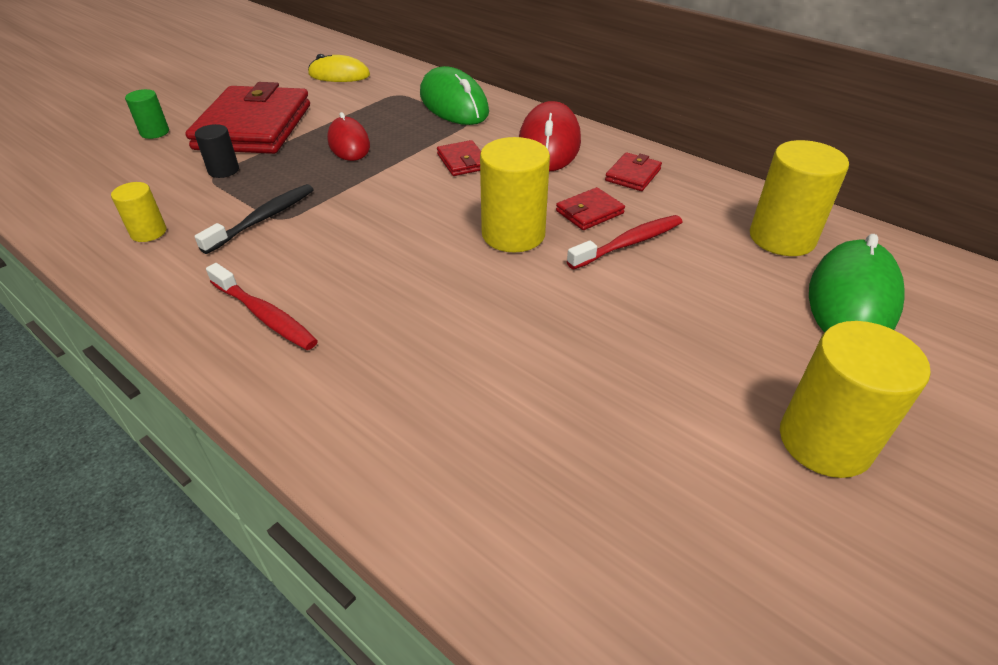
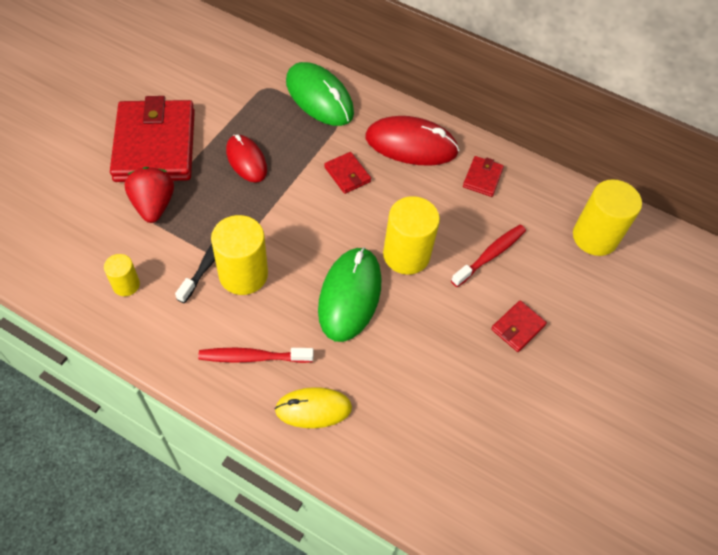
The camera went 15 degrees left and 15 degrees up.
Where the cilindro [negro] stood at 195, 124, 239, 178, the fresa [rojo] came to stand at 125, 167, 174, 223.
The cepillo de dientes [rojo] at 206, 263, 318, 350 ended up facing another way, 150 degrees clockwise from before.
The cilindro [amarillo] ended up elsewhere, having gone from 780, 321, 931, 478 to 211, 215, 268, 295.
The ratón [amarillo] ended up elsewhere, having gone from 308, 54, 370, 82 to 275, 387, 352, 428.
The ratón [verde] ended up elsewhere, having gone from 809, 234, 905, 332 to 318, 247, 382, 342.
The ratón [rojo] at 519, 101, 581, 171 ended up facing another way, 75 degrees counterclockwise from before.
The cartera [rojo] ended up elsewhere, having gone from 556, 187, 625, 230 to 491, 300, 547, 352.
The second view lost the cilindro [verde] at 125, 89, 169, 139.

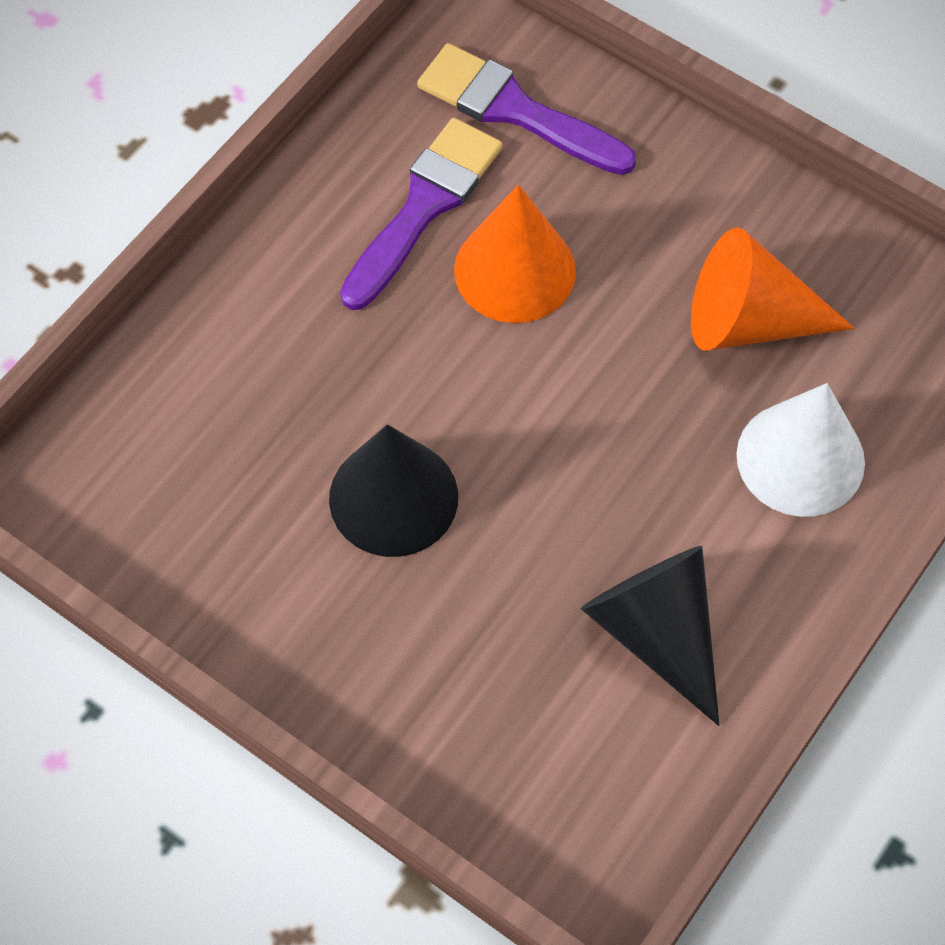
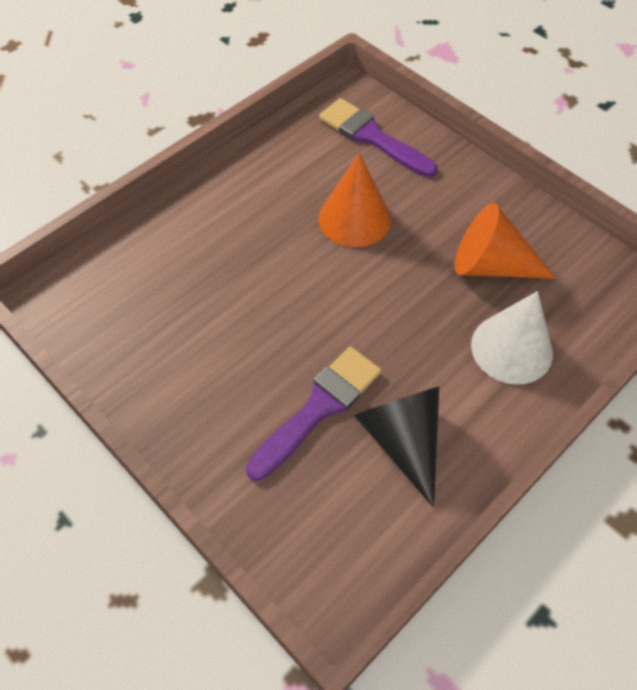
The camera went 10 degrees right and 5 degrees down.
The pincel [morado] ended up elsewhere, having gone from 340, 118, 502, 310 to 246, 347, 381, 481.
The second view lost the cono [negro] at 329, 424, 458, 557.

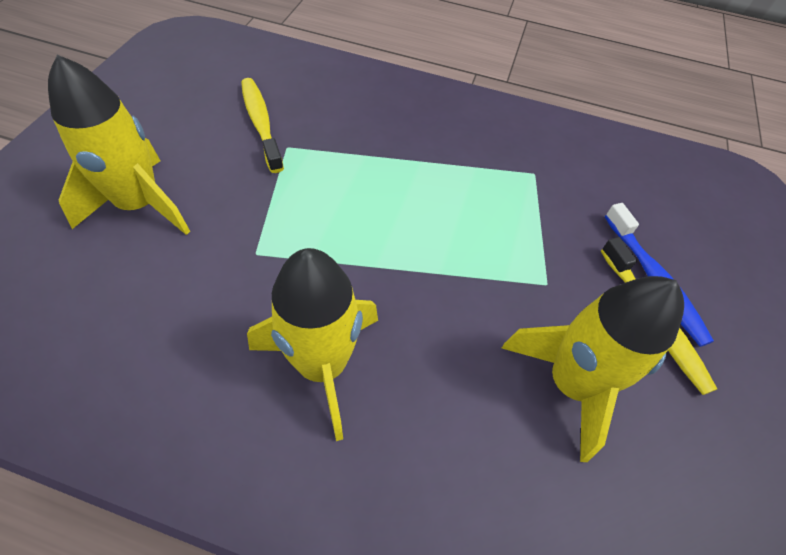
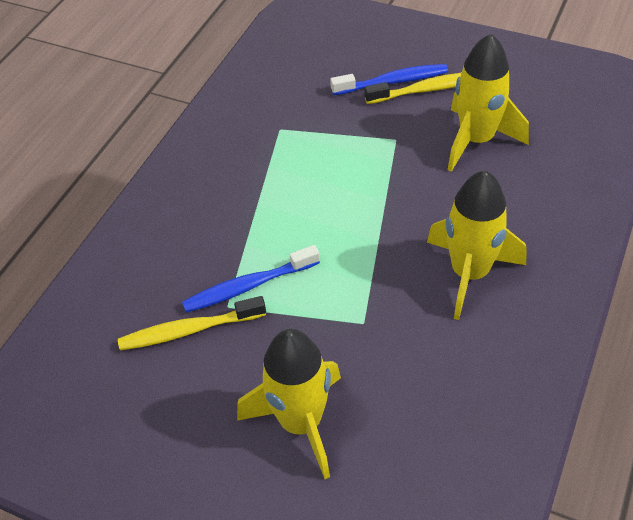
The camera went 75 degrees left and 5 degrees down.
The second view gained the cepillo de dientes [azul] at 182, 245, 320, 313.

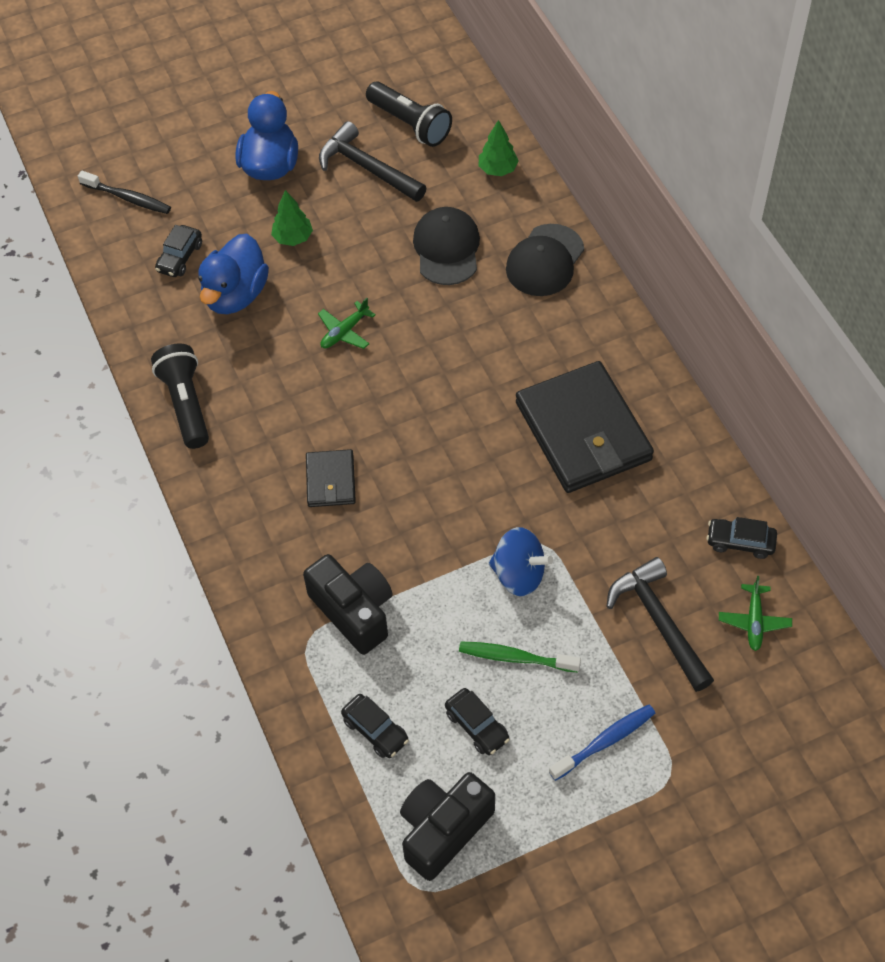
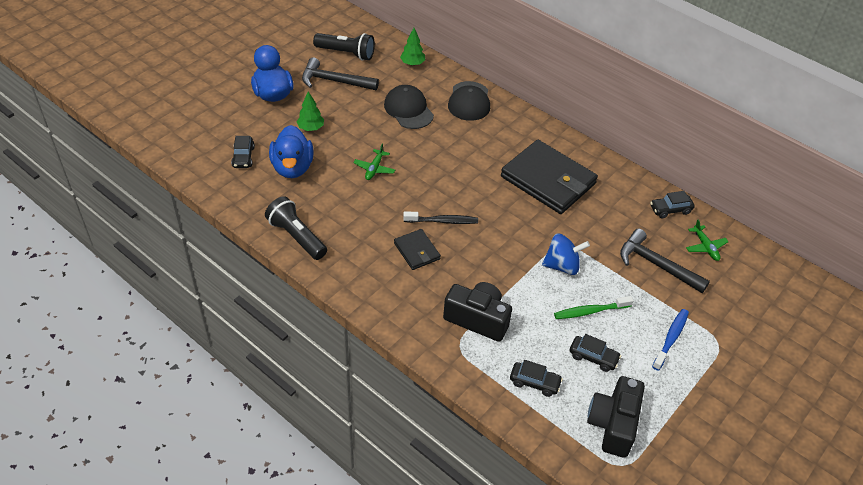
The camera went 30 degrees left and 10 degrees down.
The cepillo de dientes [negro] ended up elsewhere, having gone from 78, 171, 171, 214 to 403, 211, 478, 224.

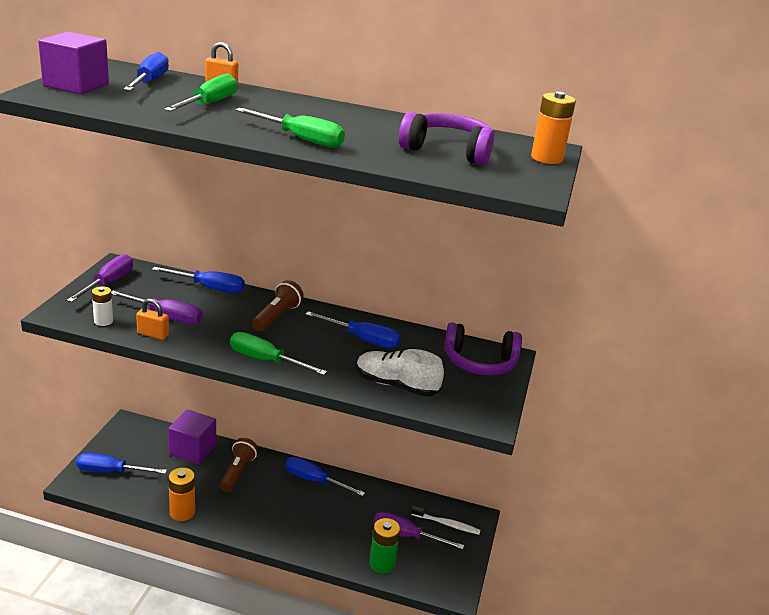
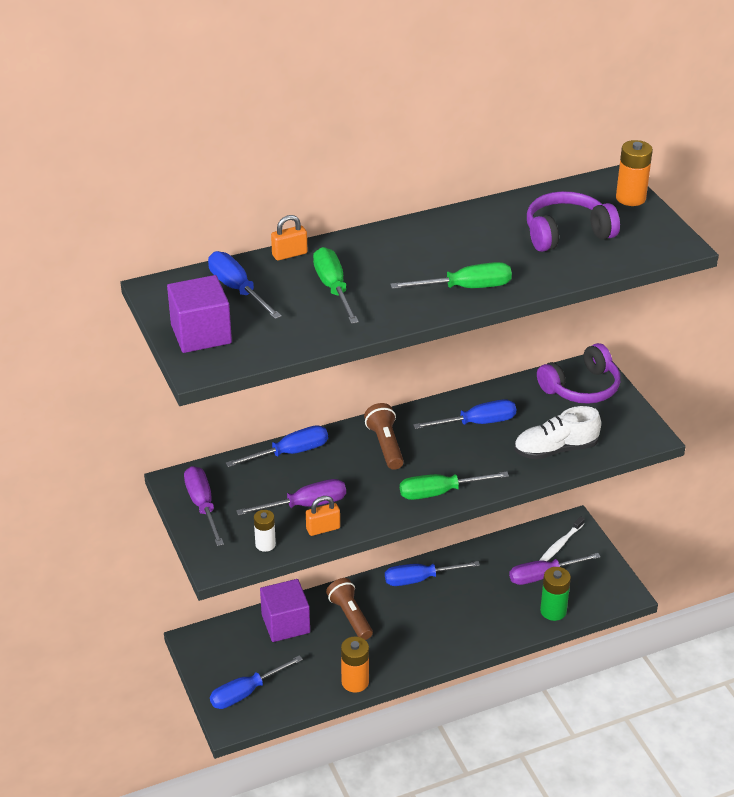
The camera went 35 degrees left and 10 degrees up.
The cepillo de dientes [blanco] at 411, 506, 481, 535 ended up facing another way, 150 degrees clockwise from before.

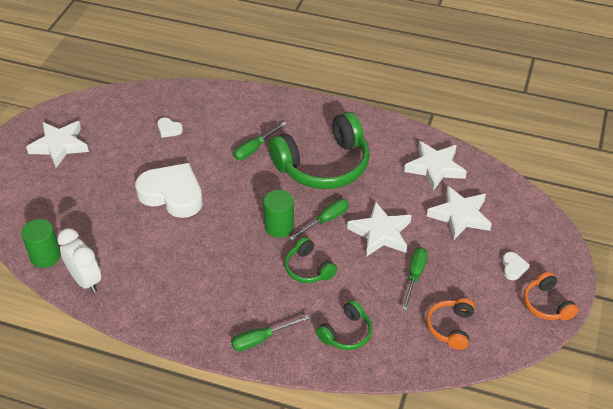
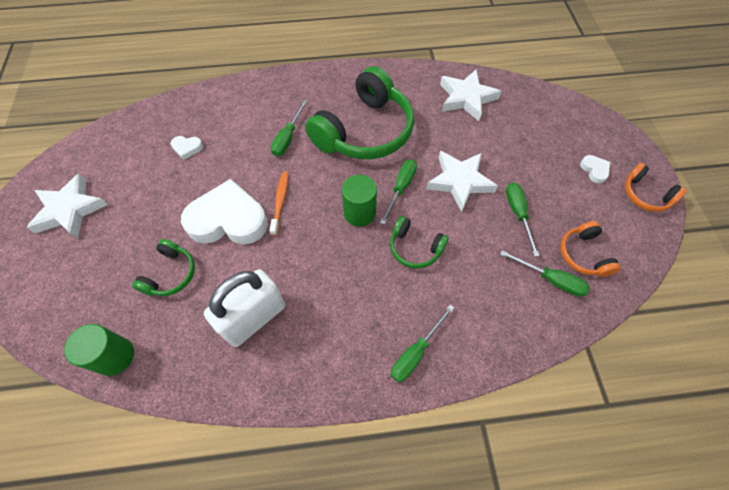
The camera went 25 degrees left and 15 degrees up.
The auriculares [verde] ended up elsewhere, having gone from 316, 300, 372, 350 to 132, 239, 195, 296.
The second view gained the candado [blanco] at 204, 269, 285, 347.
The second view gained the cepillo de dientes [naranja] at 269, 172, 288, 236.
The second view gained the destornillador [verde] at 500, 250, 590, 297.
The second view lost the despertador [blanco] at 57, 228, 101, 293.
The second view lost the estrella [blanco] at 427, 185, 492, 240.

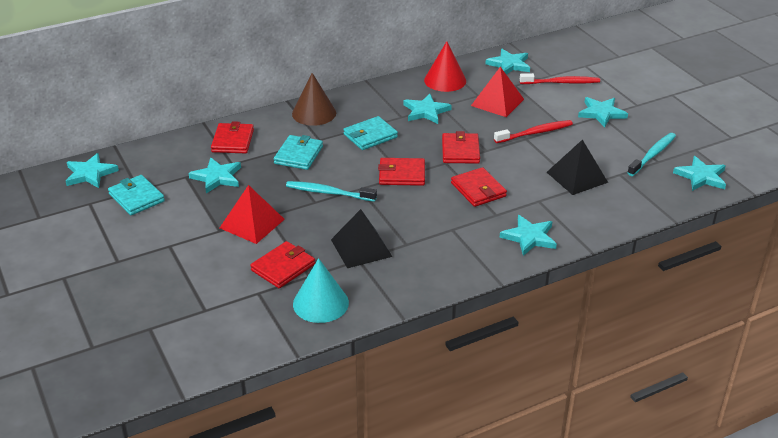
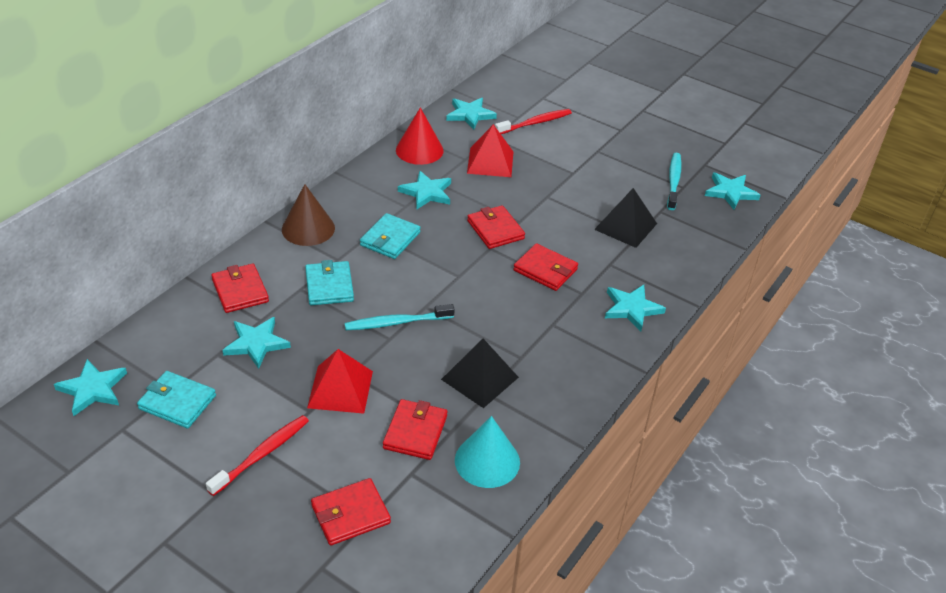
The camera went 30 degrees left and 5 degrees up.
The cepillo de dientes [rojo] ended up elsewhere, having gone from 494, 120, 573, 143 to 206, 415, 309, 496.
The cartera [rojo] ended up elsewhere, having gone from 378, 158, 425, 186 to 311, 478, 391, 546.
The second view lost the estrella [turquesa] at 578, 97, 628, 127.

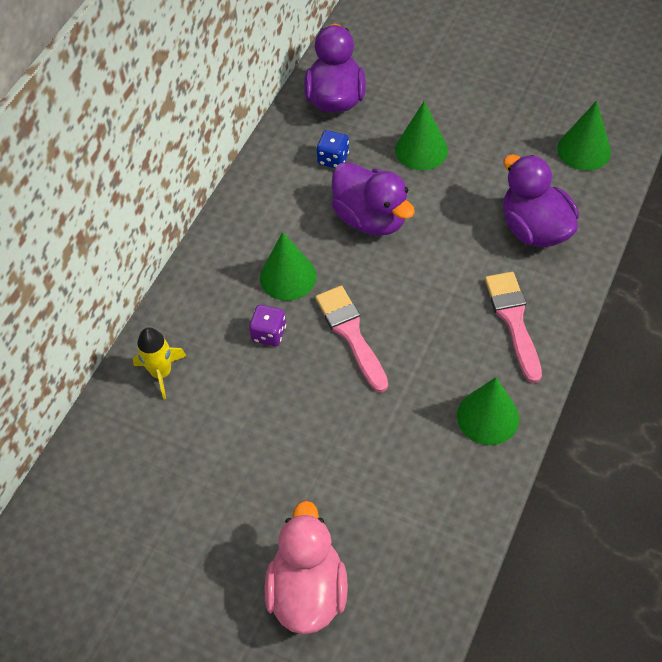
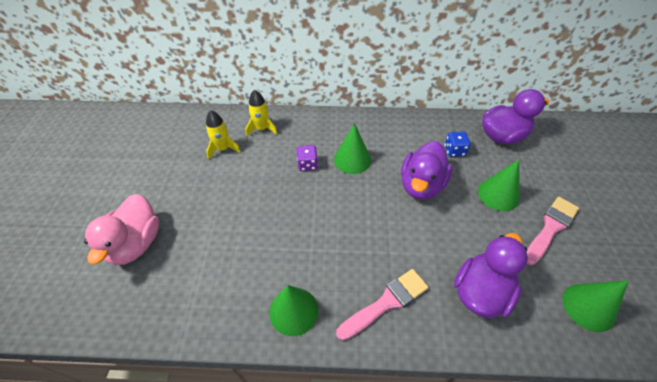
The camera went 65 degrees right and 5 degrees down.
The pato [rosa] at 265, 500, 348, 634 ended up facing another way, 120 degrees clockwise from before.
The second view gained the cohete [amarillo] at 206, 110, 241, 159.
The pincel [rosa] ended up elsewhere, having gone from 315, 286, 388, 393 to 527, 197, 579, 265.

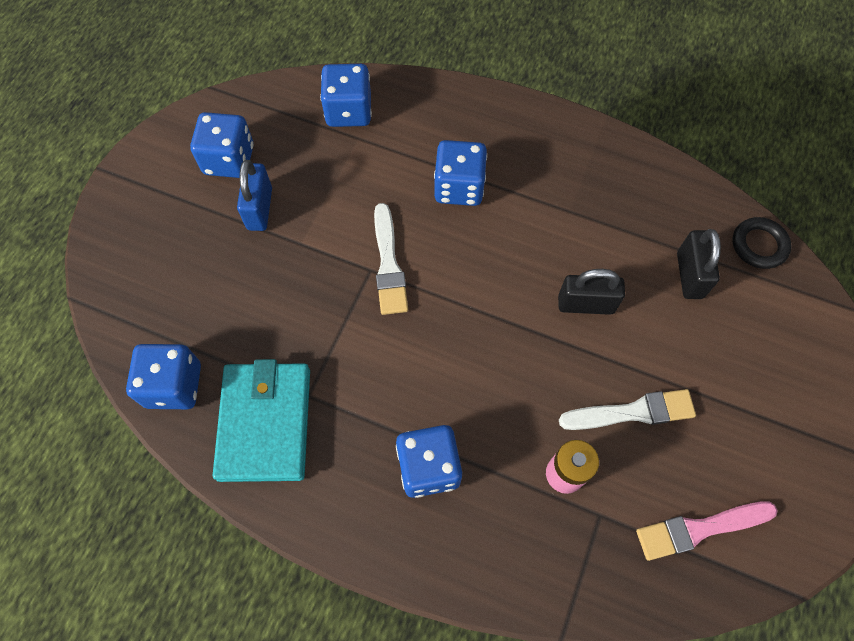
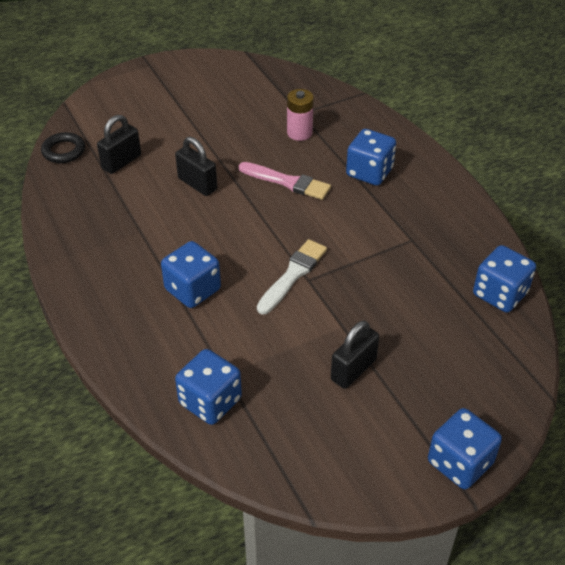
The camera went 140 degrees left and 20 degrees down.
The pincel [rosa] ended up elsewhere, having gone from 636, 501, 778, 561 to 239, 162, 331, 200.
What was the candado [azul] at 237, 160, 272, 231 turned into the candado [negro] at 331, 321, 379, 389.
The dado [azul] ended up elsewhere, having gone from 190, 112, 254, 178 to 428, 408, 502, 489.
The second view lost the cartera [turquesa] at 213, 359, 310, 482.
The second view lost the pincel [blanco] at 559, 389, 696, 430.

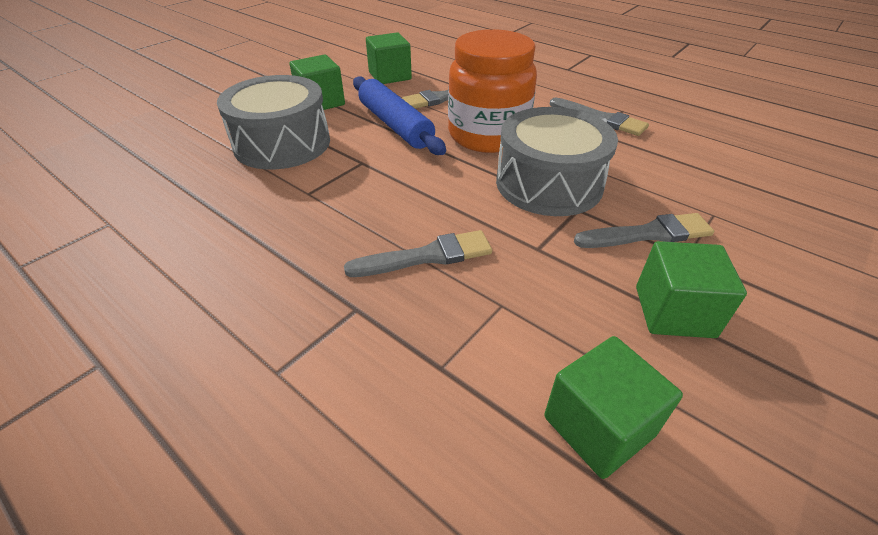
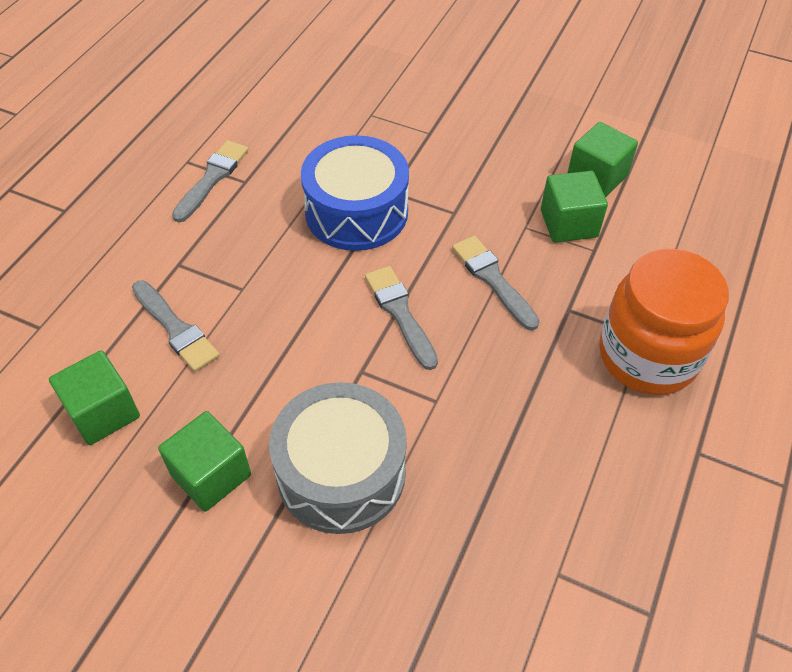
The camera went 105 degrees left and 10 degrees up.
What was the tambor [gris] at 496, 107, 618, 216 turned into the tambor [azul] at 301, 135, 409, 251.
The pincel [gris] ended up elsewhere, having gone from 574, 213, 714, 248 to 365, 266, 438, 370.
The cubo [verde] ended up elsewhere, having gone from 636, 241, 747, 338 to 541, 171, 608, 243.
The tarro [naranja] ended up elsewhere, having gone from 448, 29, 537, 153 to 599, 249, 729, 395.
The second view lost the rodillo [azul] at 353, 76, 446, 155.

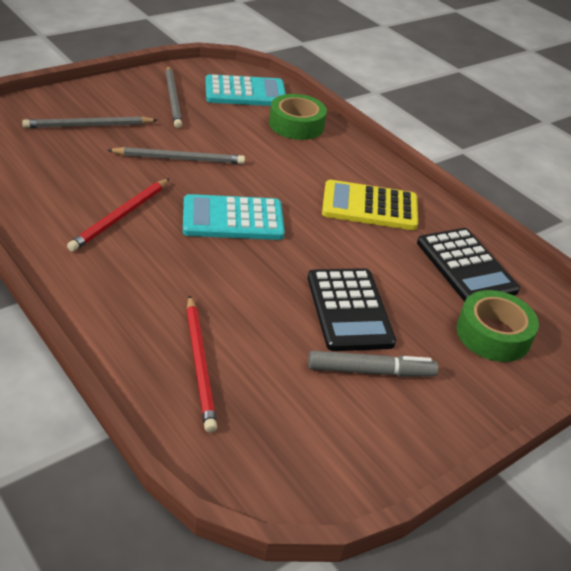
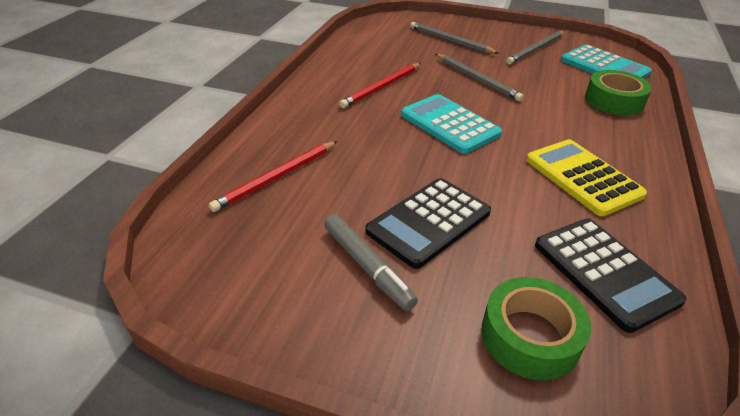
The camera went 60 degrees right and 0 degrees up.
The lápiz [rojo] at 67, 178, 170, 252 ended up facing another way, 45 degrees counterclockwise from before.
The calculadora [negro] at 417, 228, 520, 302 ended up facing another way, 60 degrees counterclockwise from before.

